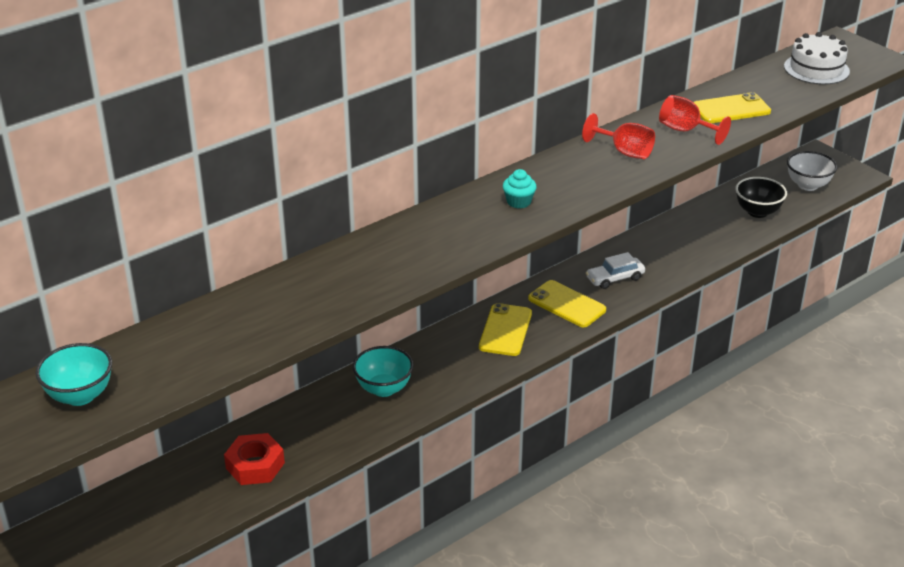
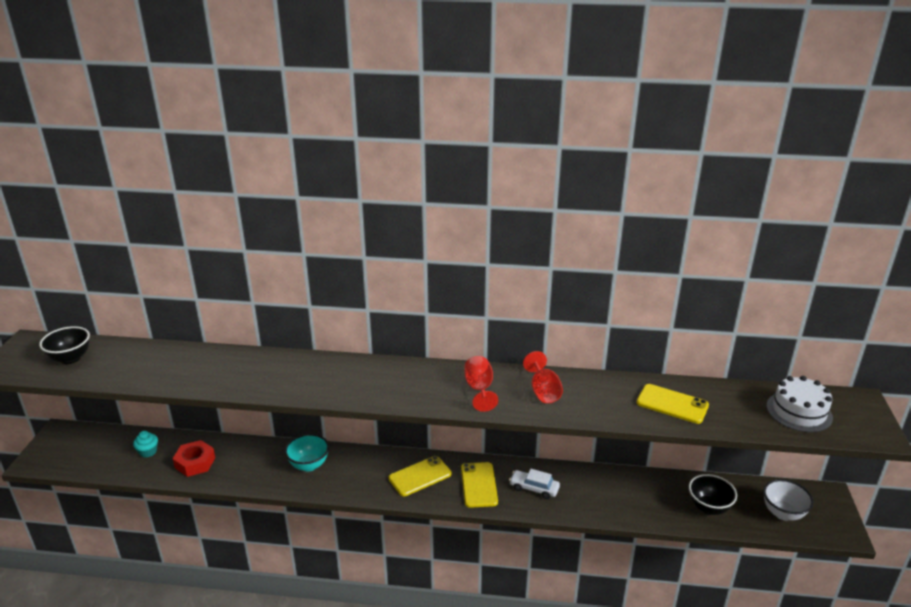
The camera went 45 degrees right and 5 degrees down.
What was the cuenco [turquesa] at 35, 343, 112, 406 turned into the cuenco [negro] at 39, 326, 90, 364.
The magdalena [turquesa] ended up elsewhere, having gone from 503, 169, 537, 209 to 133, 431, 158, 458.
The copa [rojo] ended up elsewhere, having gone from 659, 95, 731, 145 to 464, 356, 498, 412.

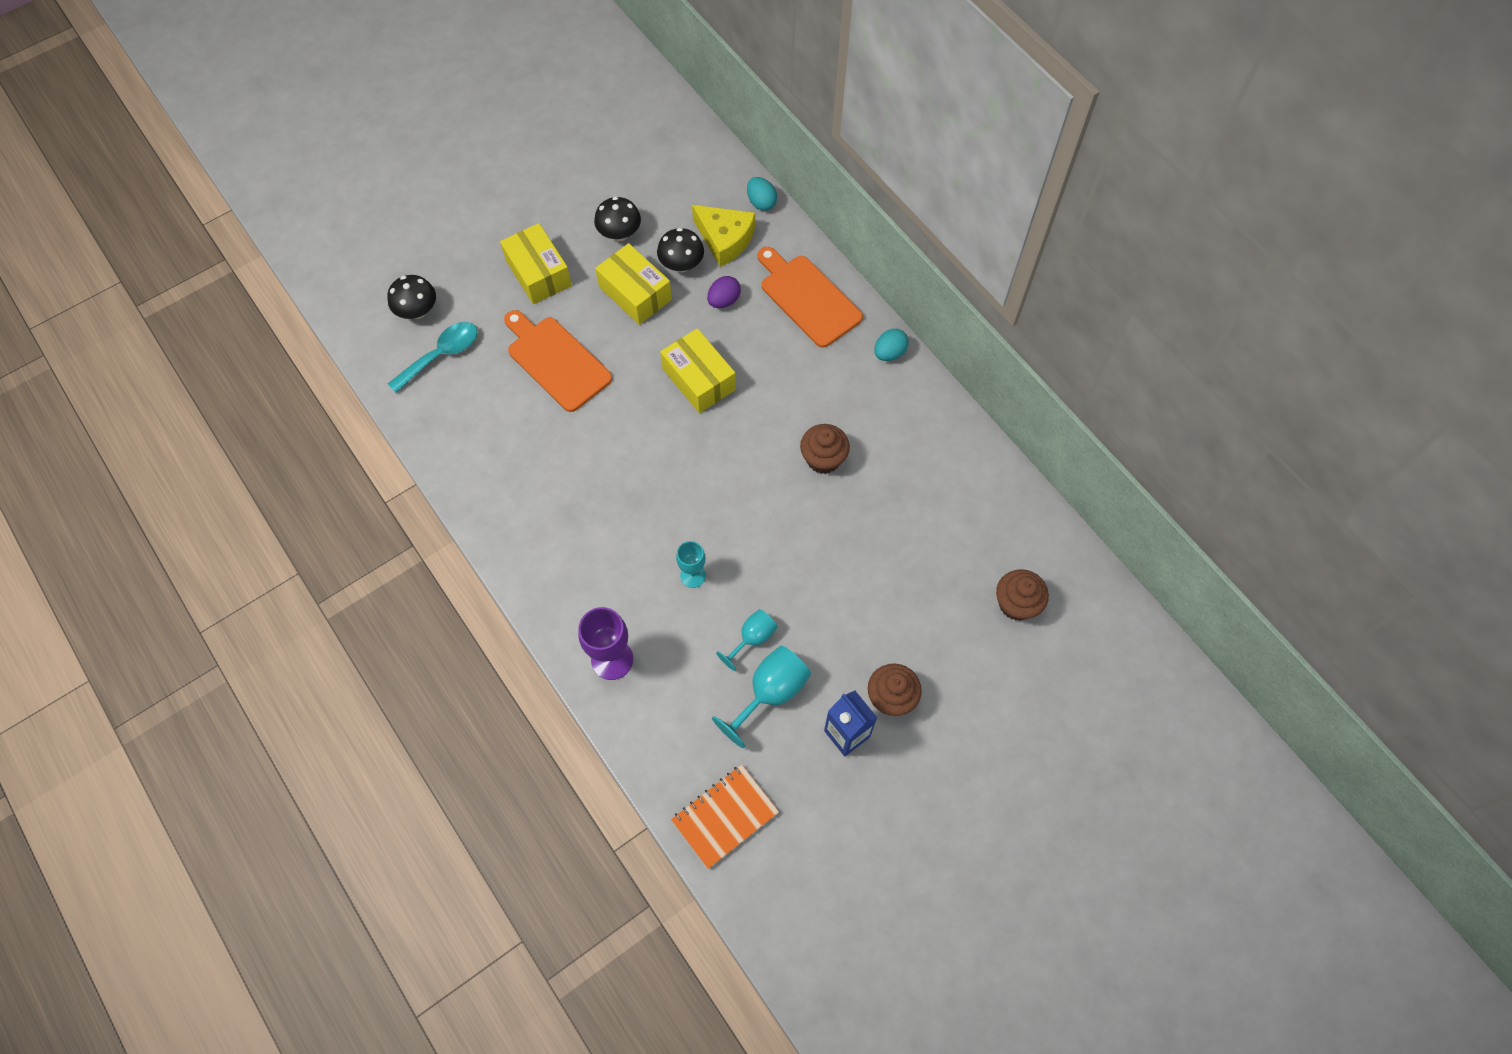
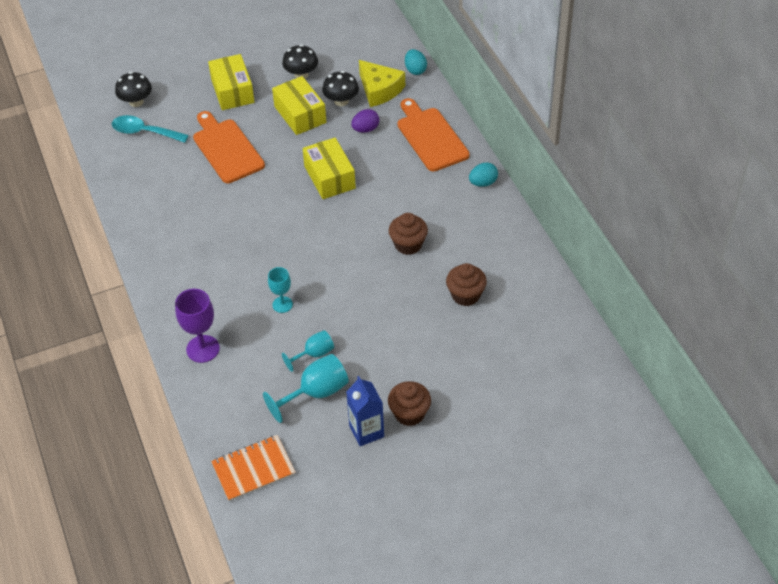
The camera went 15 degrees right and 15 degrees down.
The cuchara [turquesa] at 388, 322, 477, 393 ended up facing another way, 135 degrees counterclockwise from before.
The magdalena [marrón] ended up elsewhere, having gone from 996, 569, 1049, 621 to 446, 263, 487, 306.

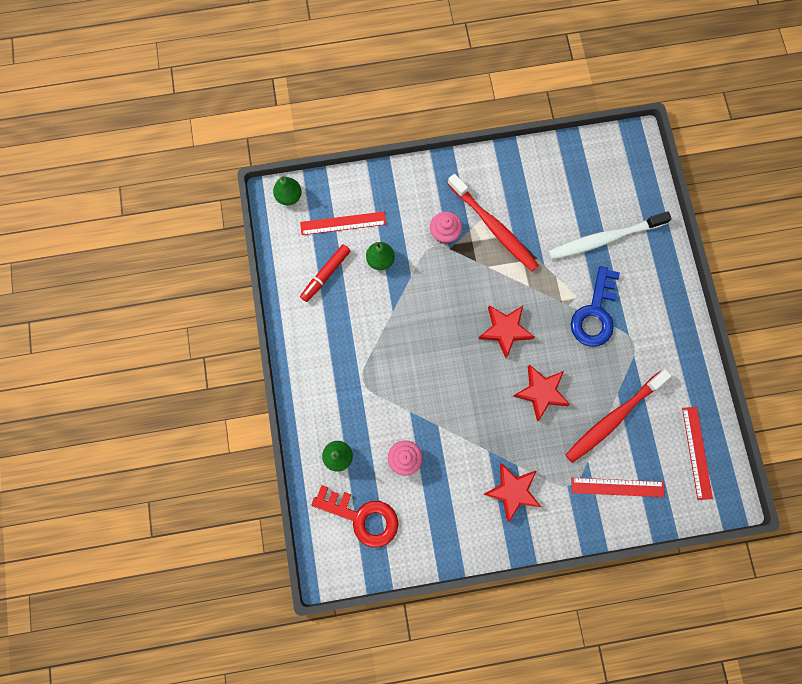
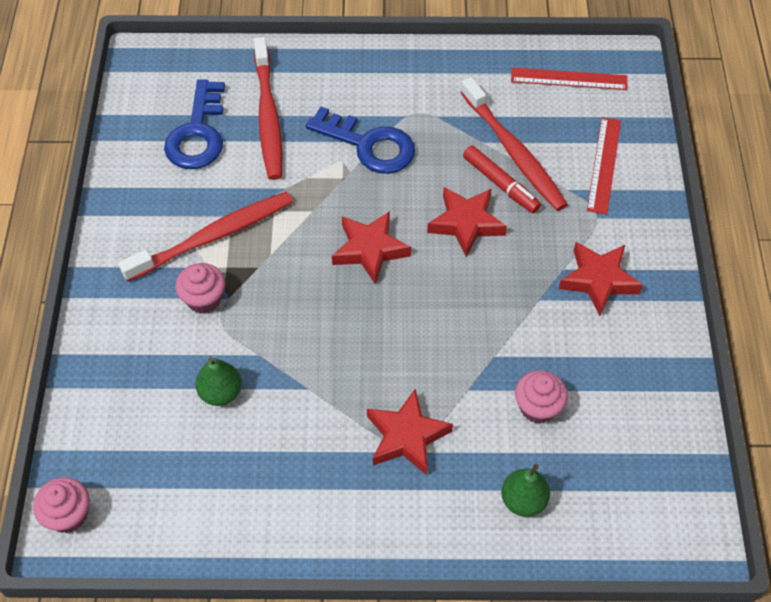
The camera went 80 degrees left and 20 degrees down.
Where the pera [verde] stood at 273, 176, 302, 205, the magdalena [rosa] came to stand at 33, 477, 90, 533.
The second view gained the llave [azul] at 164, 79, 225, 169.
What was the cepillo de dientes [blanco] at 548, 211, 672, 260 turned into the cepillo de dientes [rojo] at 254, 37, 283, 180.
The second view gained the estrella [rojo] at 367, 389, 453, 475.
The rotulador [rojo] ended up elsewhere, having gone from 300, 244, 350, 302 to 463, 146, 541, 213.
The second view lost the regla [rojo] at 300, 212, 386, 235.
The second view lost the llave [rojo] at 312, 485, 398, 547.

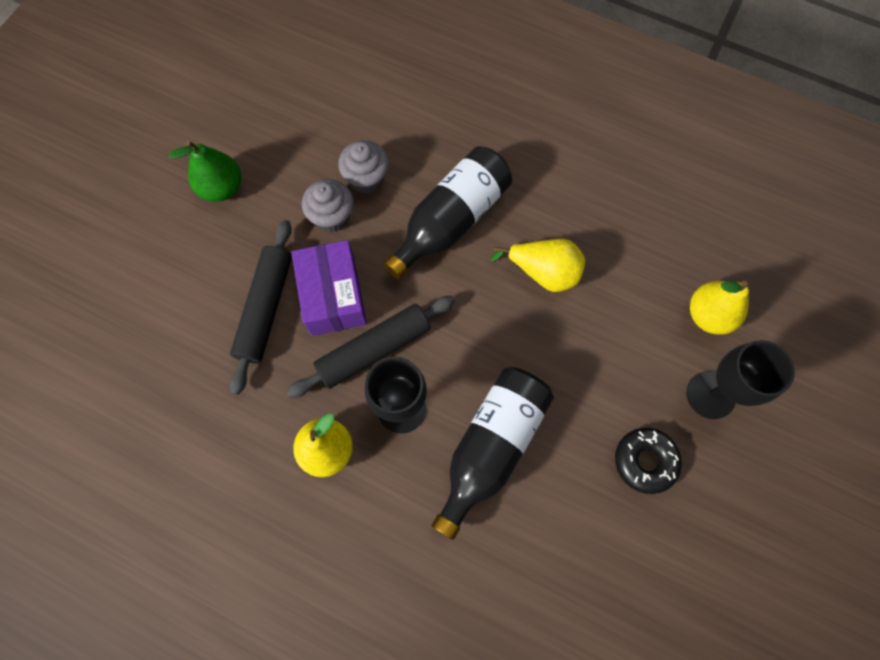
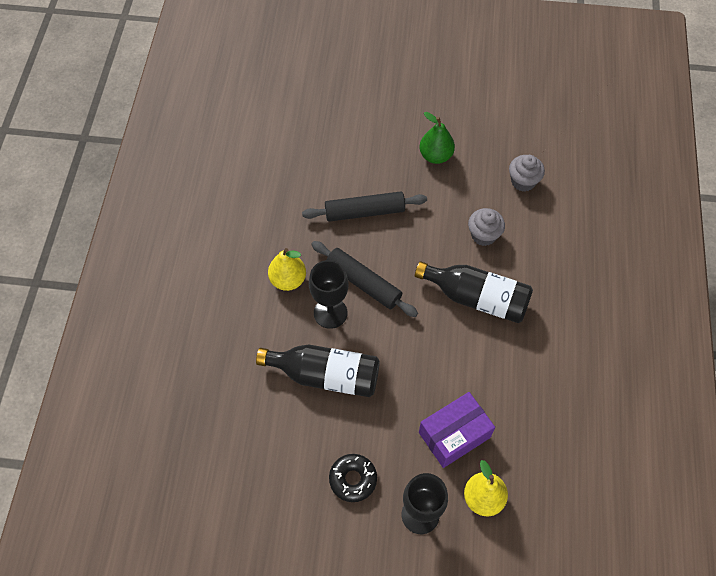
The camera went 70 degrees right and 10 degrees down.
The caja [morado] ended up elsewhere, having gone from 292, 240, 367, 336 to 419, 392, 495, 468.
The magdalena [gris] ended up elsewhere, having gone from 302, 179, 353, 232 to 509, 155, 545, 192.
The second view lost the pera [amarillo] at 490, 239, 585, 292.

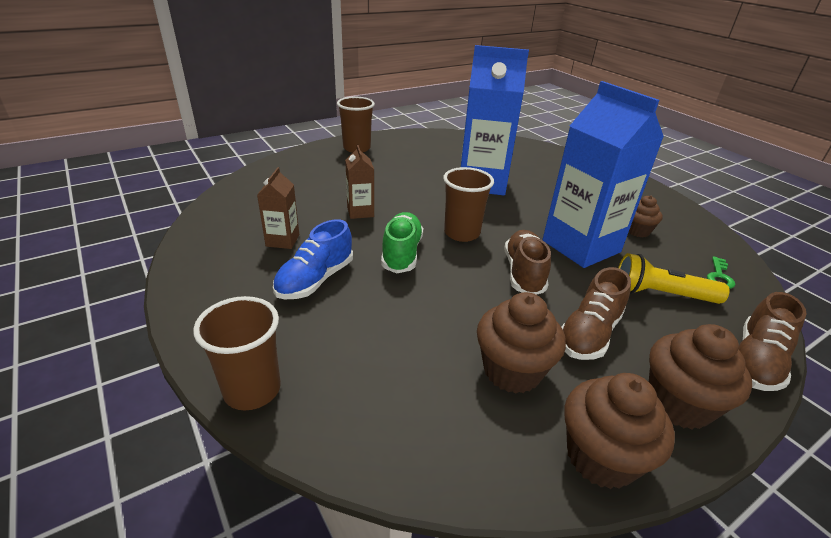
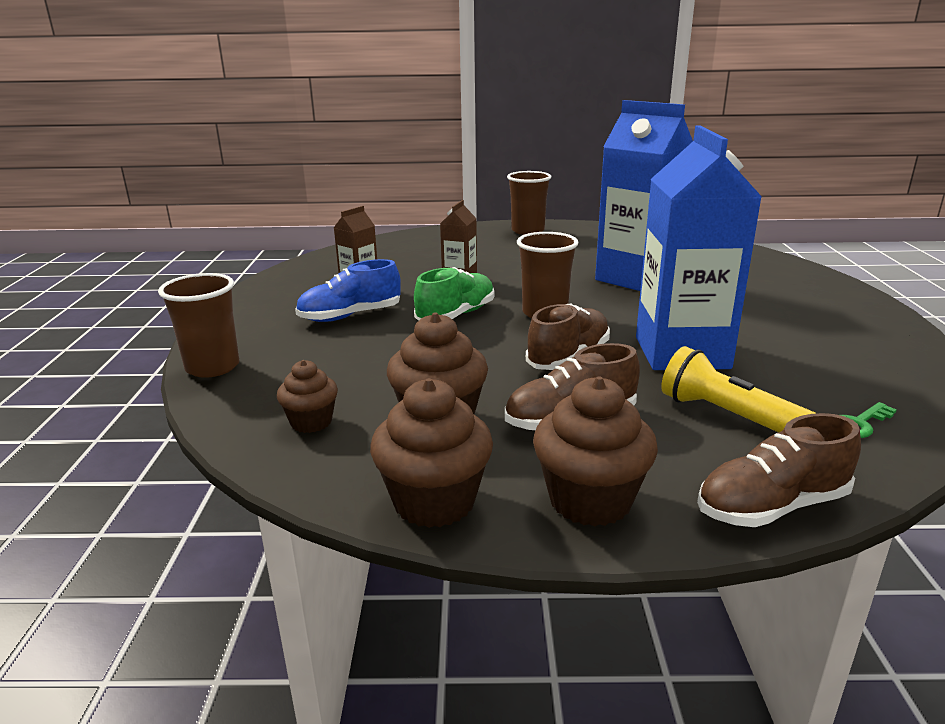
The camera went 35 degrees right and 10 degrees down.
The magdalena [marrón] ended up elsewhere, having gone from 629, 196, 663, 238 to 277, 360, 338, 433.

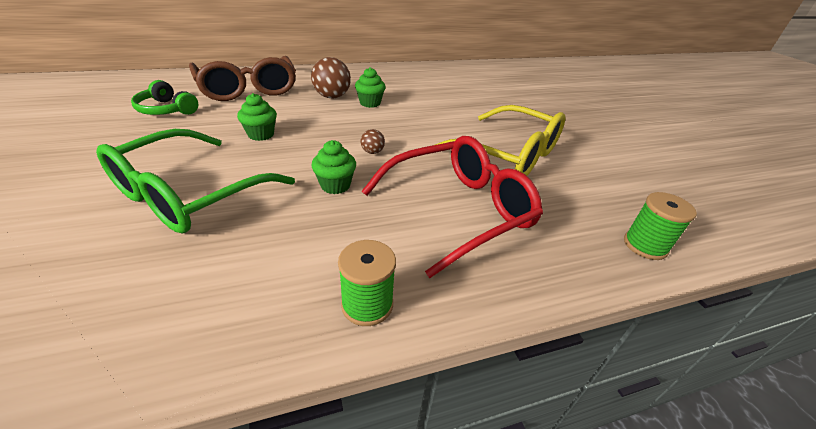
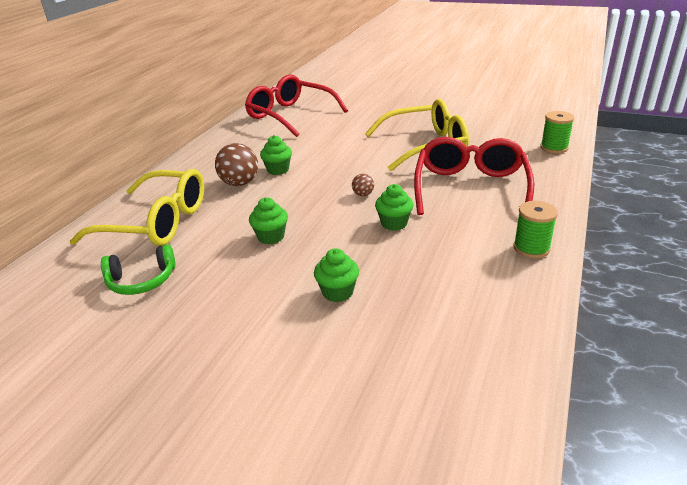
The camera went 45 degrees left and 5 degrees down.
What was the gafas [marrón] at 189, 56, 296, 101 turned into the gafas [amarillo] at 70, 169, 204, 246.
The second view gained the gafas [rojo] at 245, 74, 348, 137.
Where the gafas [verde] stood at 96, 129, 295, 234, the magdalena [verde] came to stand at 314, 248, 359, 302.

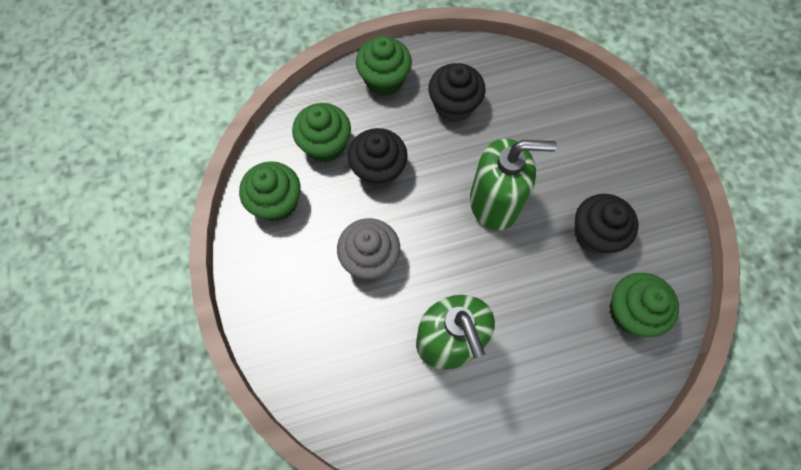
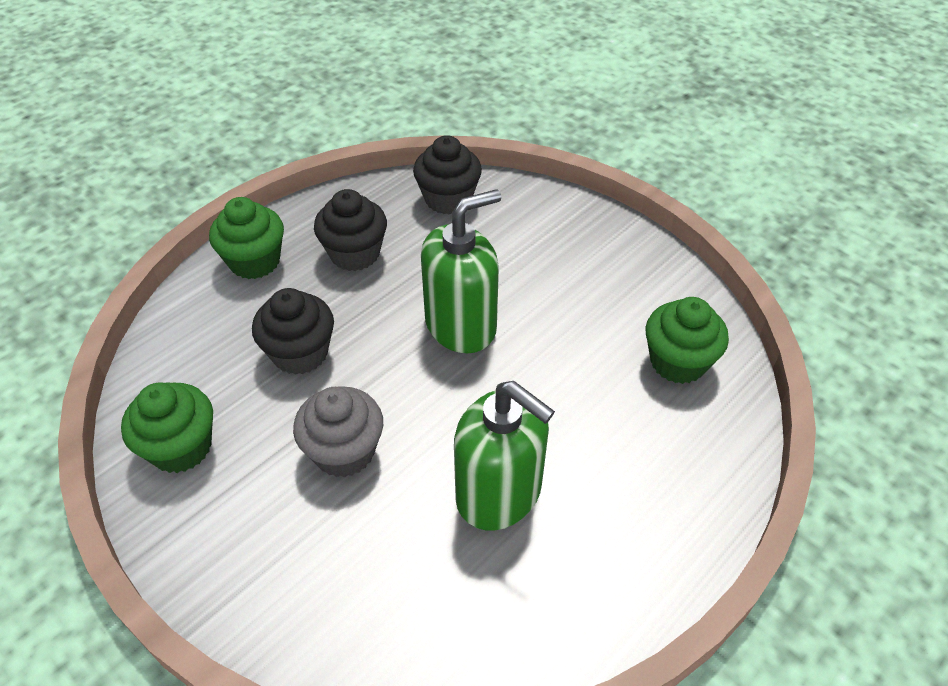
The camera went 30 degrees left and 20 degrees down.
The magdalena [negro] ended up elsewhere, having gone from 575, 194, 638, 254 to 413, 135, 482, 215.
The second view lost the magdalena [verde] at 292, 103, 351, 163.

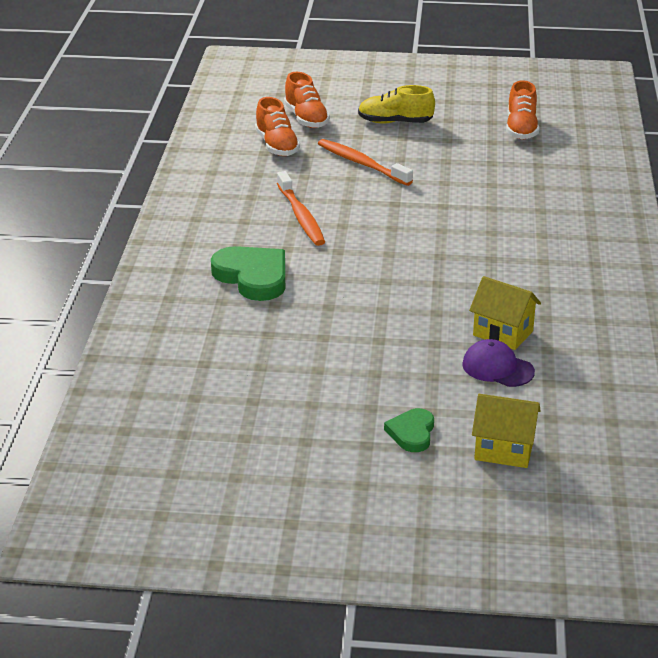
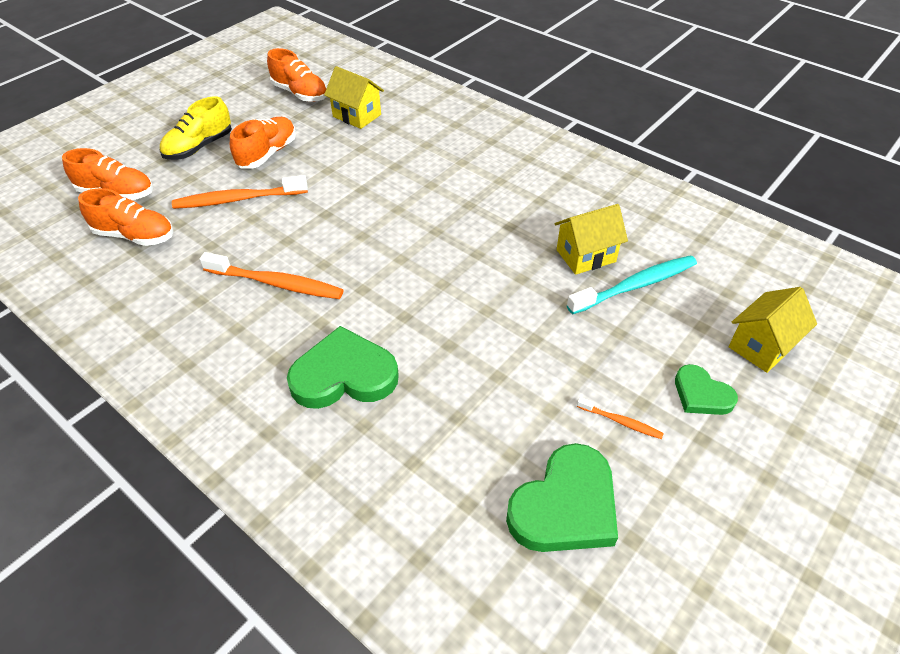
The camera went 55 degrees left and 15 degrees up.
The second view gained the zapato [naranja] at 230, 117, 296, 169.
The second view gained the casa [amarillo] at 324, 66, 384, 129.
The second view gained the corazón [verde] at 506, 443, 618, 552.
Where the gorra [morado] stood at 462, 339, 535, 387, the cepillo de dientes [turquesa] came to stand at 567, 255, 697, 314.
The second view gained the cepillo de dientes [naranja] at 577, 397, 664, 439.

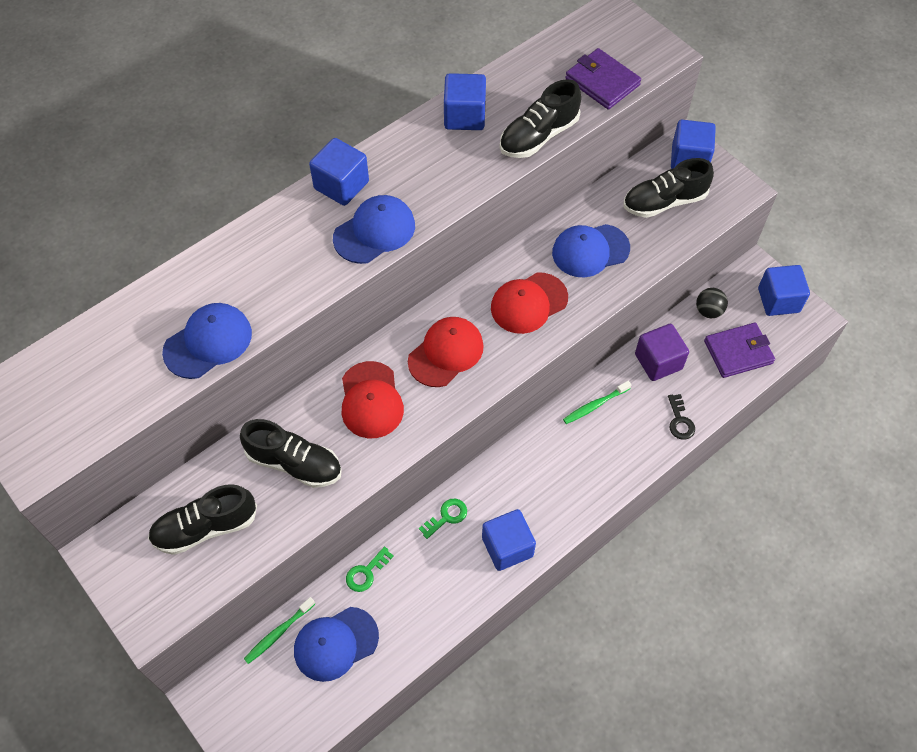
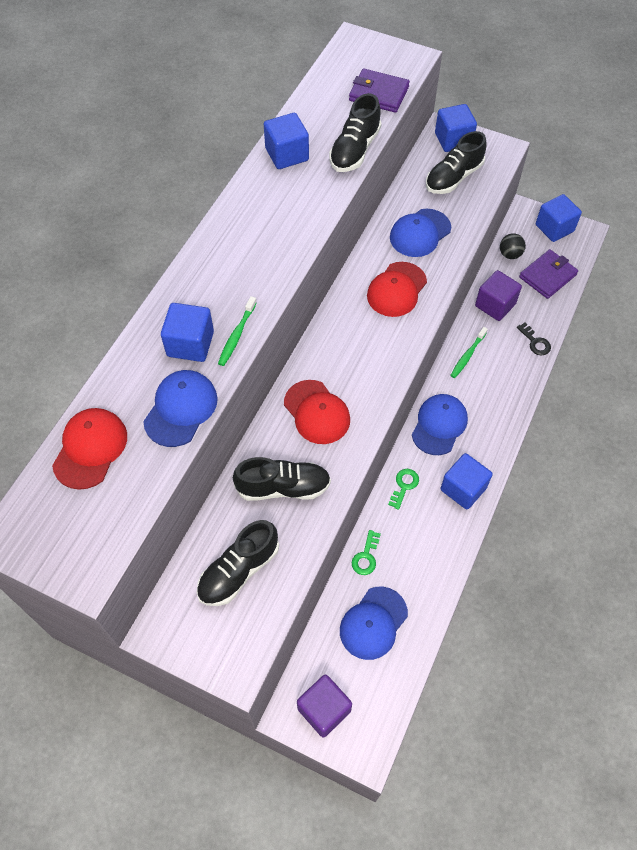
The camera went 25 degrees left and 0 degrees up.
The gorra [rojo] ended up elsewhere, having gone from 408, 317, 484, 387 to 52, 408, 127, 490.
The cubo [azul] ended up elsewhere, having gone from 309, 138, 369, 206 to 161, 303, 214, 362.
The cepillo de dientes [verde] ended up elsewhere, having gone from 244, 597, 315, 664 to 218, 296, 257, 366.
The second view gained the cubo [morado] at 297, 675, 352, 737.
The gorra [azul] ended up elsewhere, having gone from 333, 195, 415, 264 to 412, 394, 468, 455.

